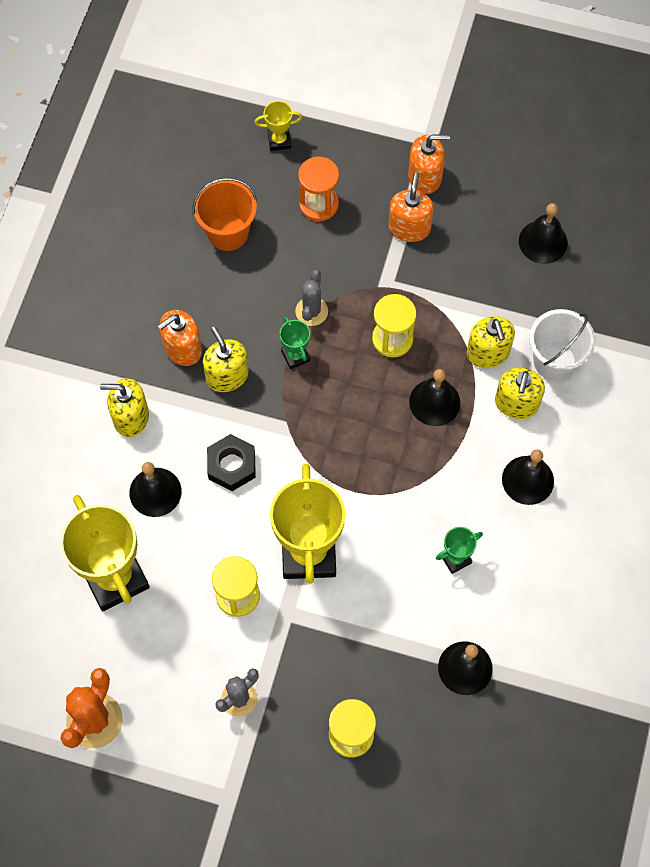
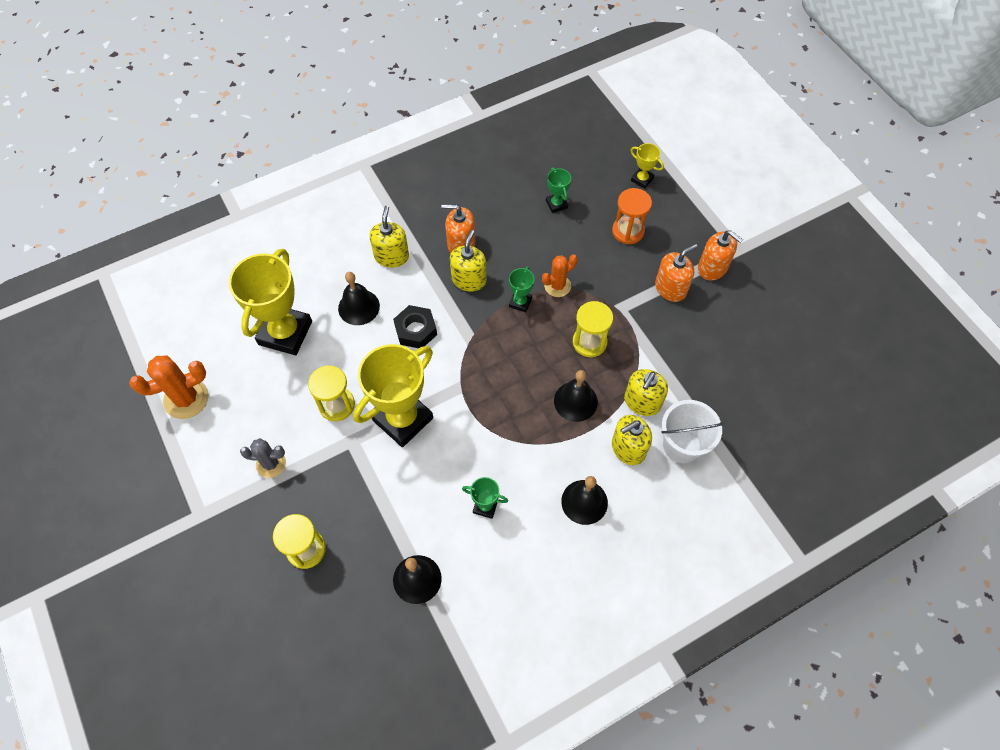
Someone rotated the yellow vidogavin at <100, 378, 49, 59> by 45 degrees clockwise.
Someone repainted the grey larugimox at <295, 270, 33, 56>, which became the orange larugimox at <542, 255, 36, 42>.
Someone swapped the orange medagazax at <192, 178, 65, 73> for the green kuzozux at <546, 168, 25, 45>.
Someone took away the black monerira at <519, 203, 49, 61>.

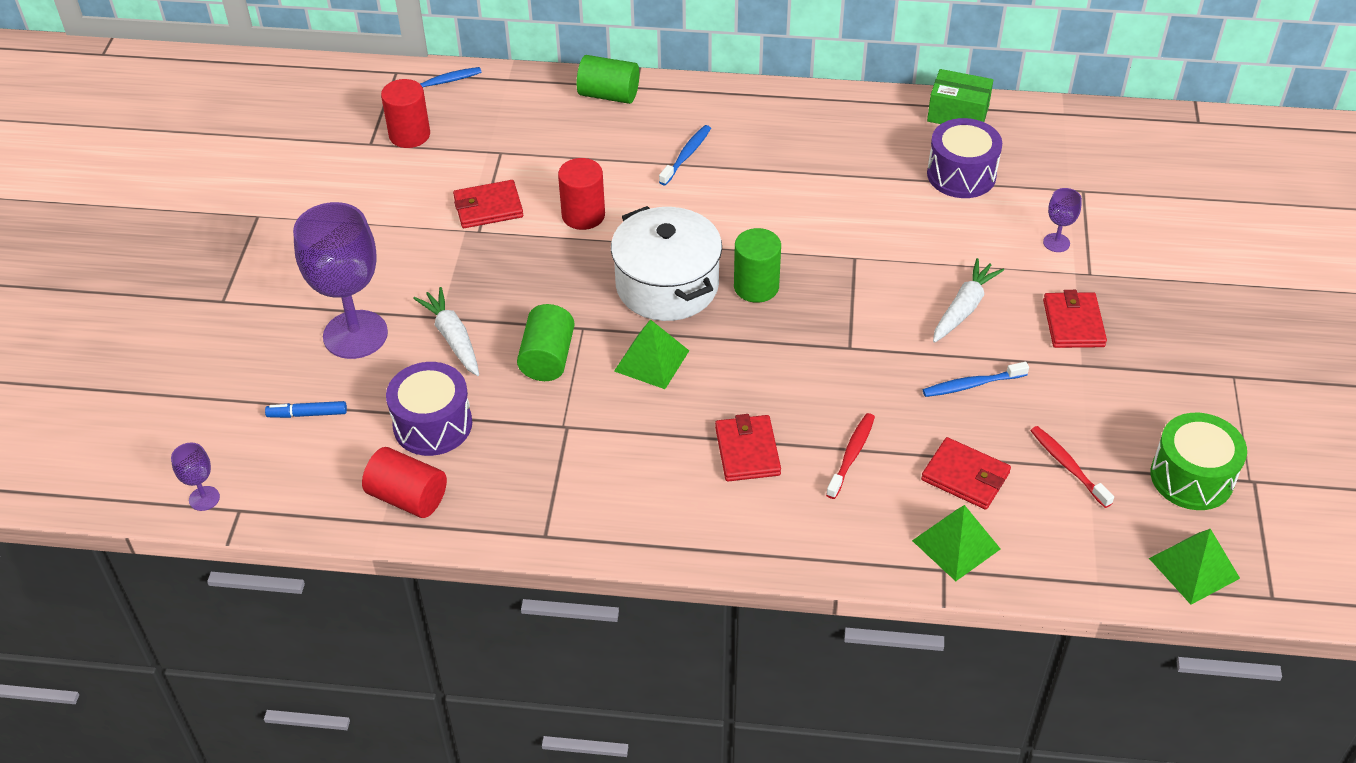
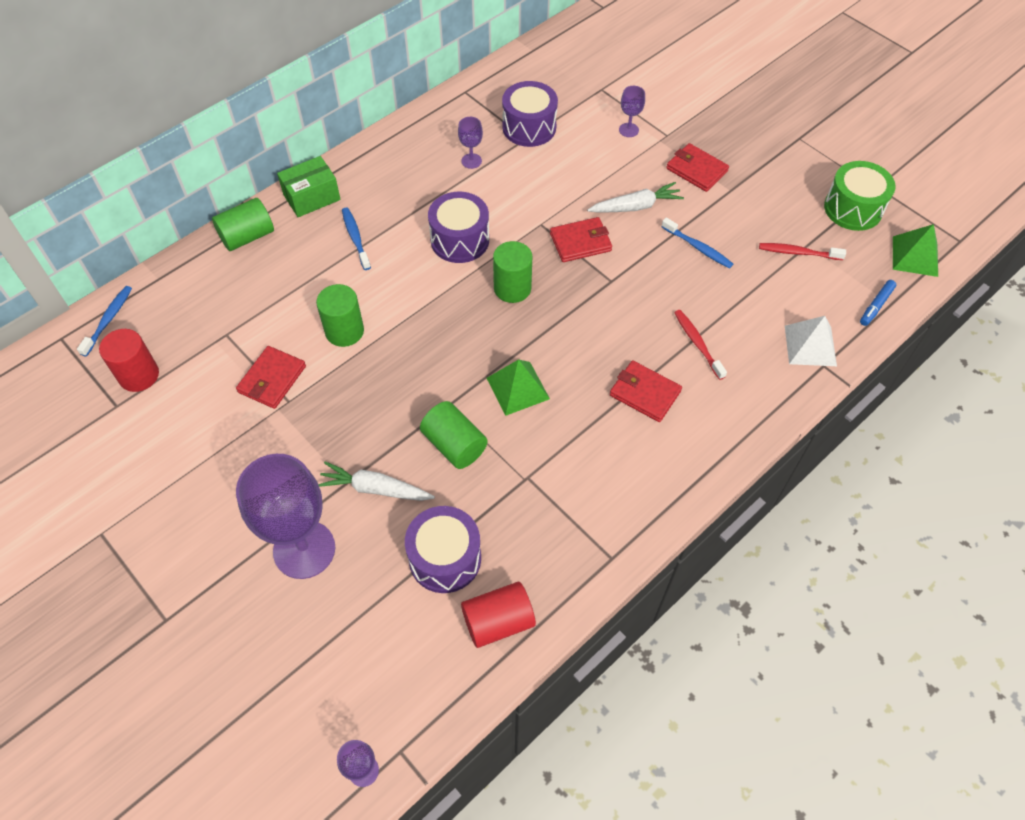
Someone carried the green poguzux from <927, 69, 66, 55> to <277, 156, 64, 61>.
Someone repainted the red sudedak at <558, 158, 47, 72>, which became the green sudedak at <316, 284, 48, 63>.
Someone put down the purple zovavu at <428, 192, 61, 71>.
Someone put down the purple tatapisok at <458, 117, 25, 52>.
Someone carried the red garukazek from <921, 437, 90, 73> to <550, 217, 62, 45>.
Someone rotated the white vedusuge at <933, 258, 71, 85> by 90 degrees clockwise.
Someone rotated the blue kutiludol at <923, 362, 106, 35> by 75 degrees counterclockwise.
Someone repainted the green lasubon at <912, 505, 88, 76>, which became the white lasubon at <785, 316, 52, 50>.
Someone carried the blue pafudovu from <265, 401, 82, 17> to <860, 280, 36, 46>.
Someone took away the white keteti at <611, 206, 111, 115>.

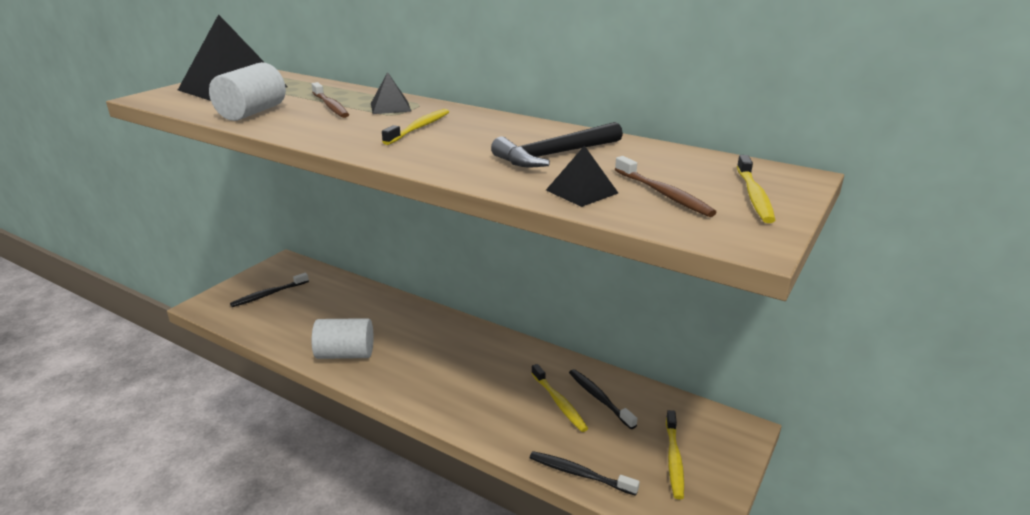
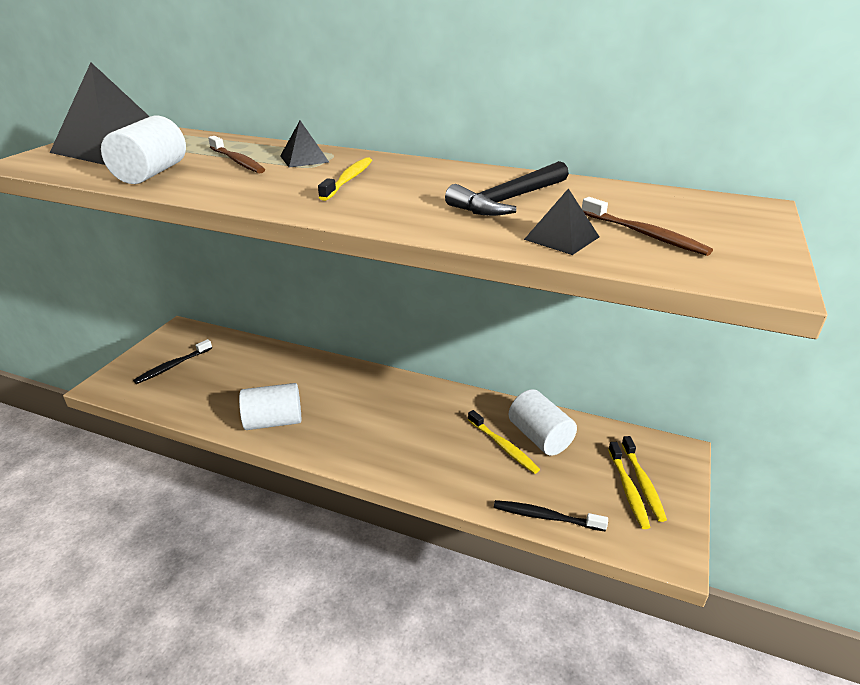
Someone swapped the black kutiludol at <569, 369, 68, 60> for the white sudedak at <509, 389, 68, 67>.
Someone carried the yellow kutiludol from <737, 155, 38, 68> to <621, 436, 46, 86>.

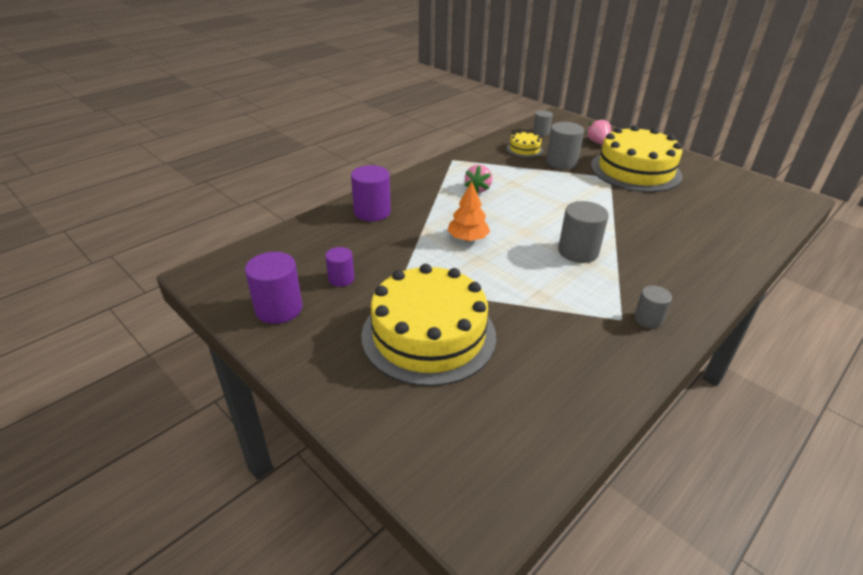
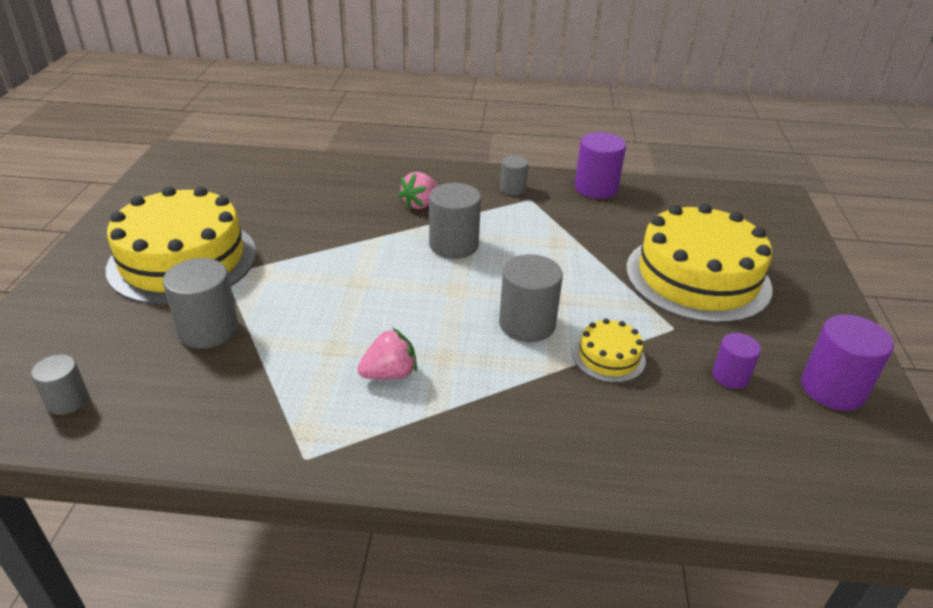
Someone carried the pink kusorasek from <586, 118, 25, 27> to <398, 172, 40, 38>.
Someone swapped the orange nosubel at <447, 182, 43, 59> for the grey sudedak at <499, 254, 64, 88>.
Someone carried the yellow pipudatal from <506, 131, 37, 27> to <573, 319, 73, 64>.
Someone carried the purple sudedak from <351, 165, 40, 56> to <574, 132, 52, 67>.

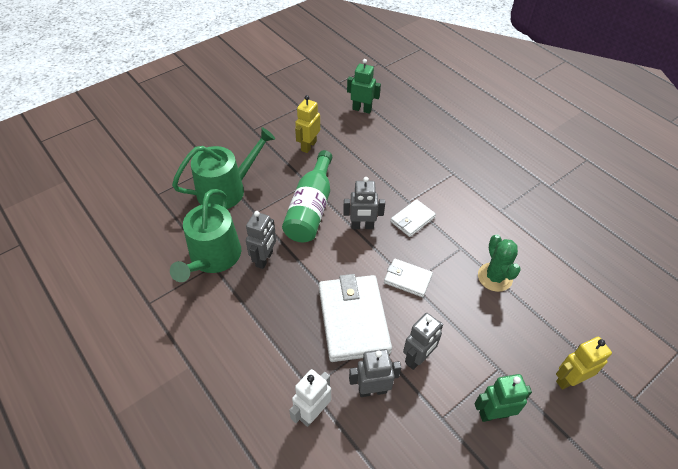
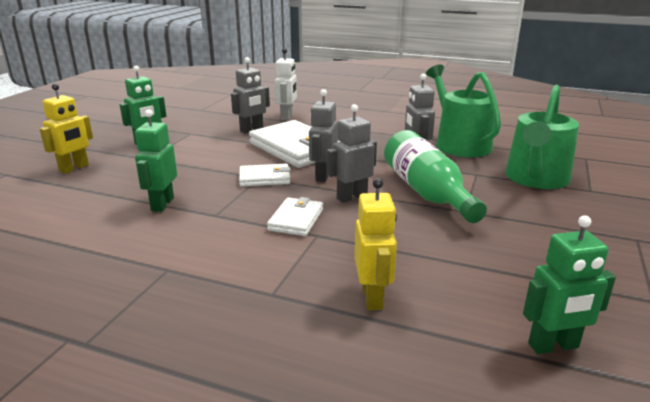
Someone swapped the green larugimox at <478, 234, 43, 58> for the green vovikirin at <135, 109, 42, 103>.
Someone carried the grey vovikirin from <403, 313, 40, 57> to <309, 89, 29, 93>.
Someone carried the yellow vovikirin from <295, 95, 25, 58> to <355, 178, 42, 132>.

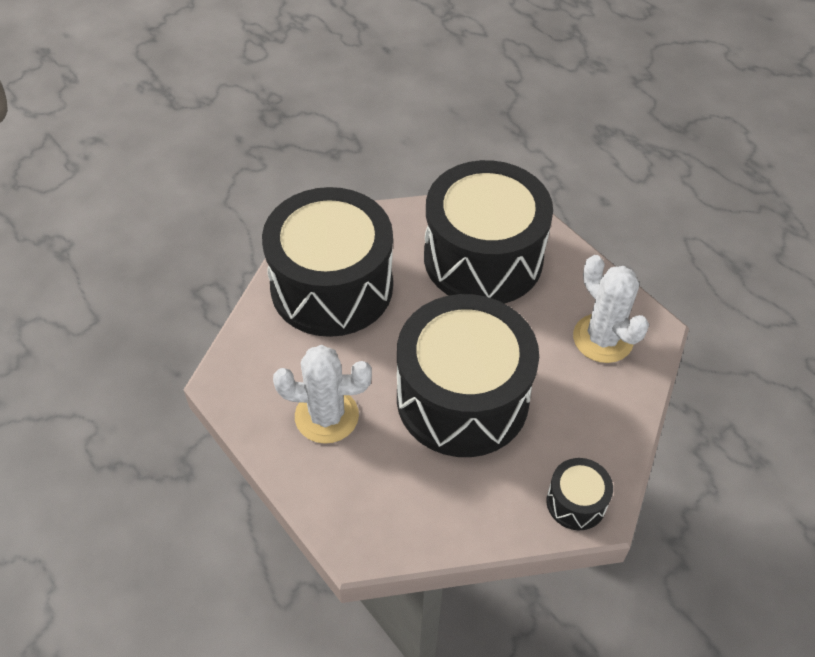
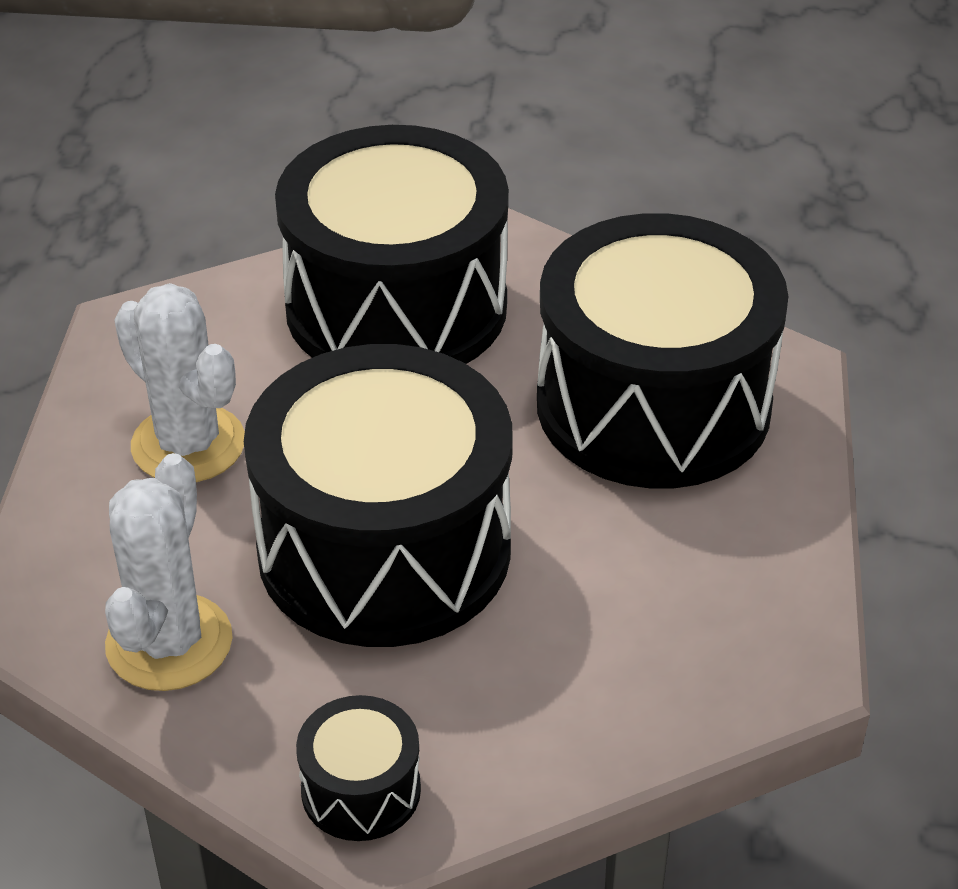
Someone carried the white larugimox from <573, 255, 76, 108> to <105, 453, 128, 238>.

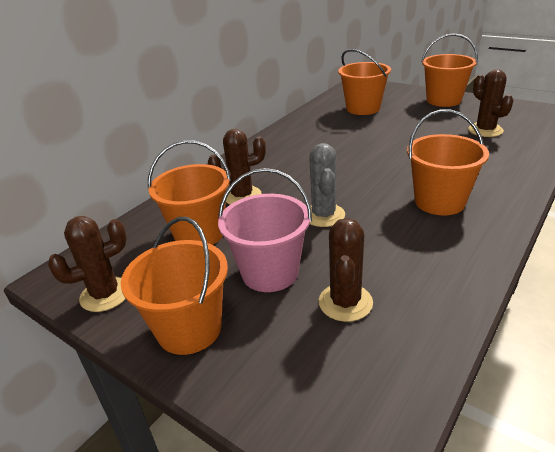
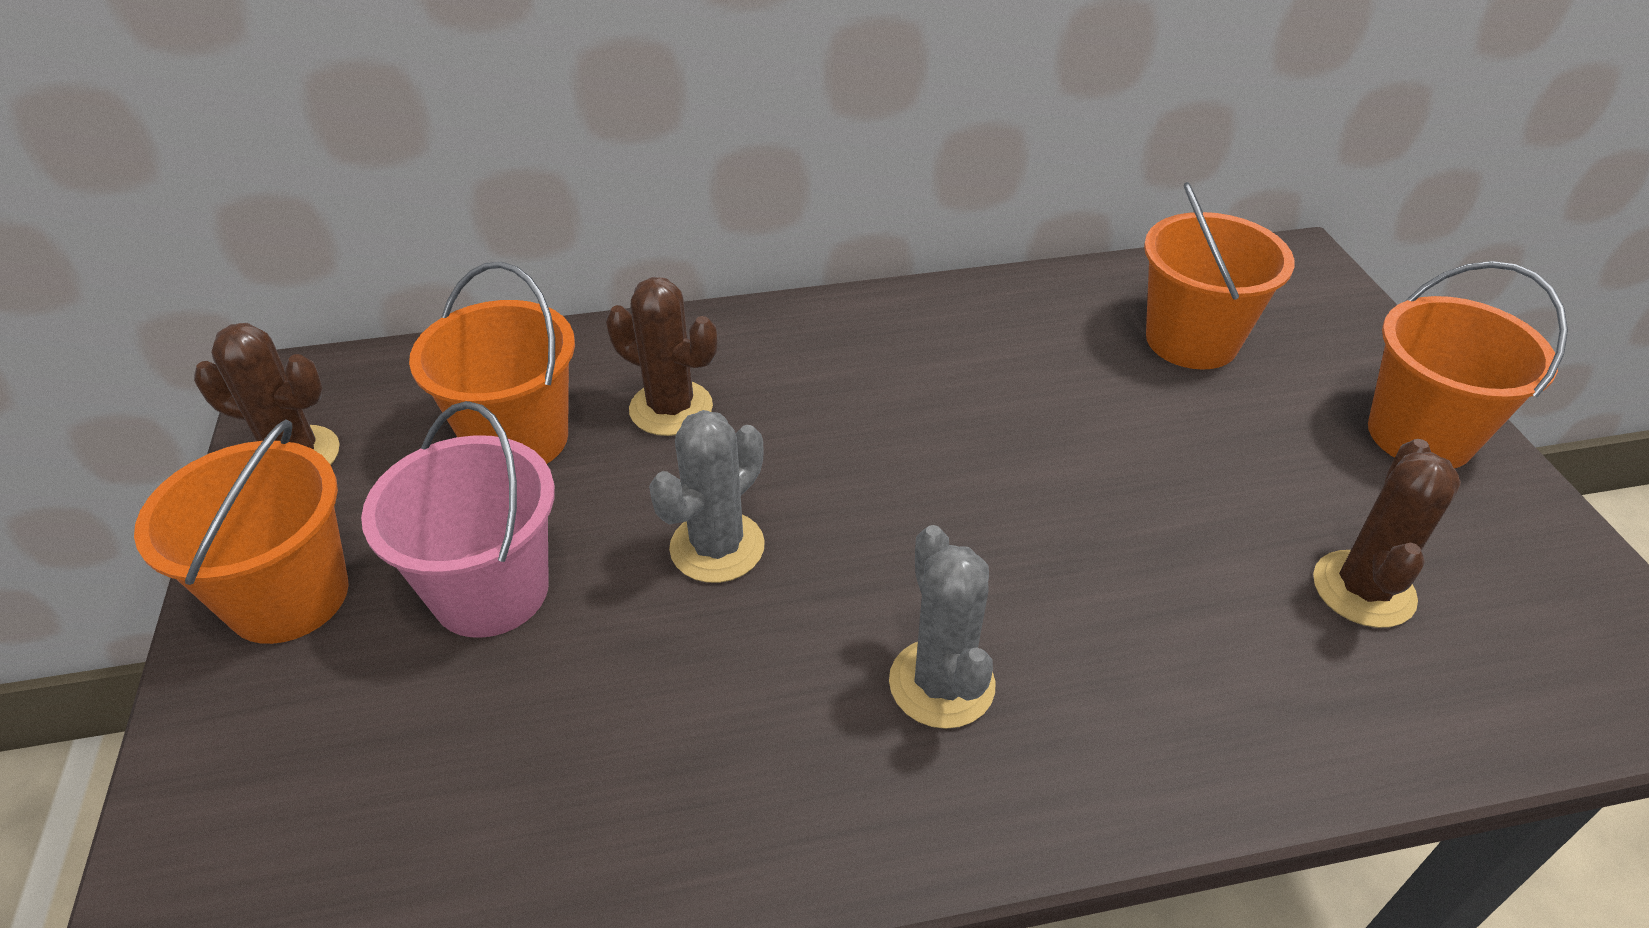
Someone swapped the orange medagazax at <407, 109, 82, 106> for the grey larugimox at <889, 525, 107, 204>.
Someone took away the brown larugimox at <319, 218, 54, 104>.

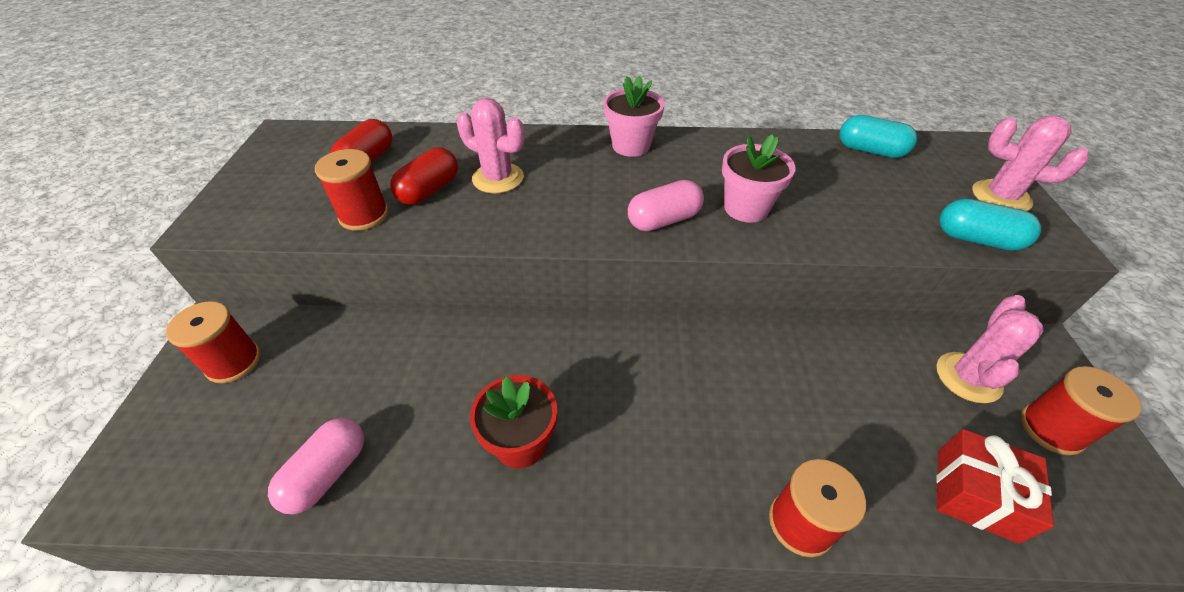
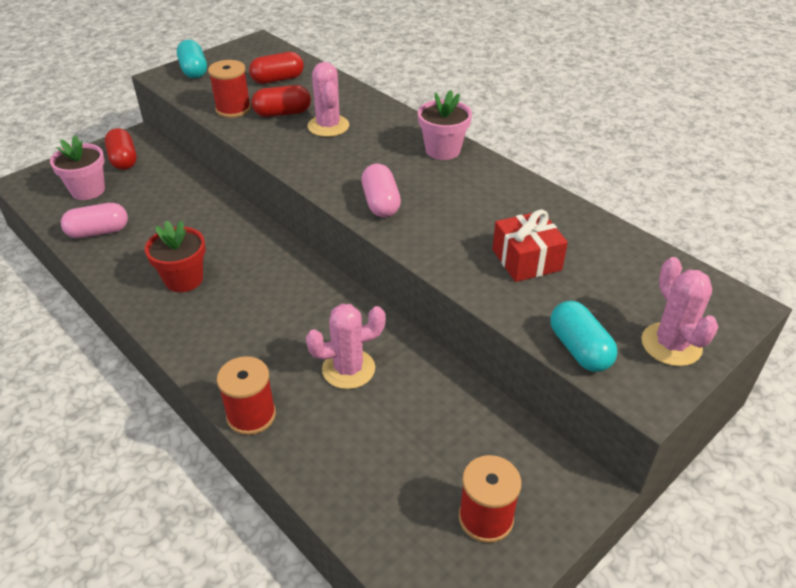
Someone carried the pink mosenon from <722, 134, 74, 89> to <50, 135, 55, 65>.
Someone swapped the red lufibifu at <166, 301, 95, 82> for the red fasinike at <105, 128, 32, 42>.
Someone carried the turquoise fasinike from <839, 115, 78, 43> to <177, 40, 30, 38>.
Someone carried the pink larugimox from <936, 295, 108, 108> to <306, 304, 80, 85>.
Someone rotated the pink fasinike at <628, 180, 76, 52> by 60 degrees clockwise.
Someone carried the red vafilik from <936, 429, 118, 115> to <492, 209, 76, 73>.

